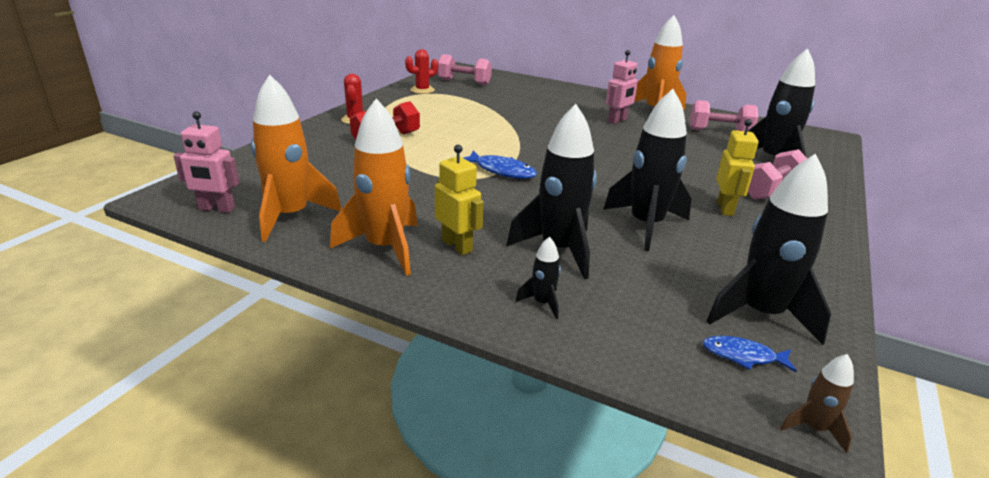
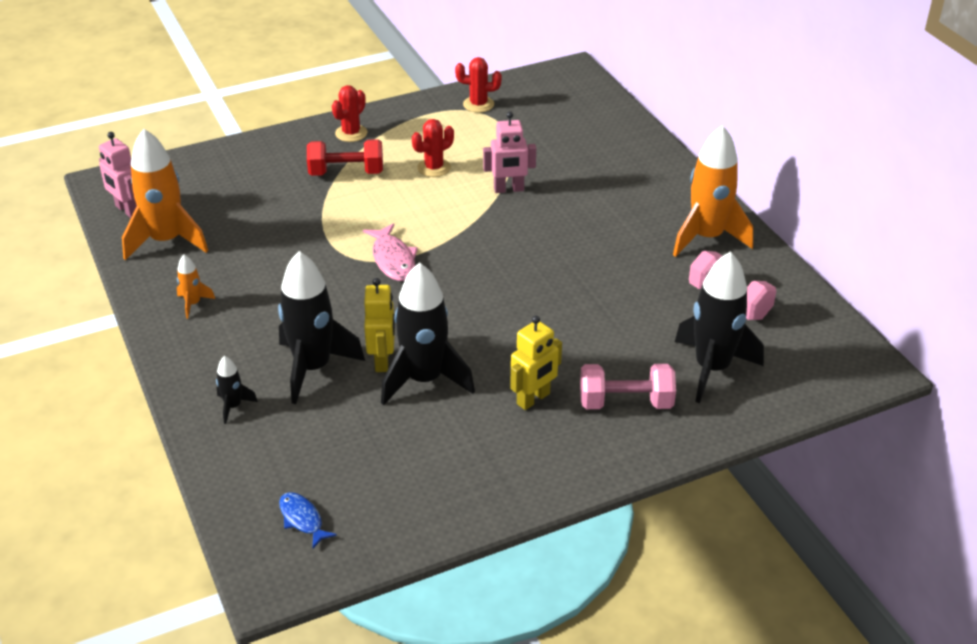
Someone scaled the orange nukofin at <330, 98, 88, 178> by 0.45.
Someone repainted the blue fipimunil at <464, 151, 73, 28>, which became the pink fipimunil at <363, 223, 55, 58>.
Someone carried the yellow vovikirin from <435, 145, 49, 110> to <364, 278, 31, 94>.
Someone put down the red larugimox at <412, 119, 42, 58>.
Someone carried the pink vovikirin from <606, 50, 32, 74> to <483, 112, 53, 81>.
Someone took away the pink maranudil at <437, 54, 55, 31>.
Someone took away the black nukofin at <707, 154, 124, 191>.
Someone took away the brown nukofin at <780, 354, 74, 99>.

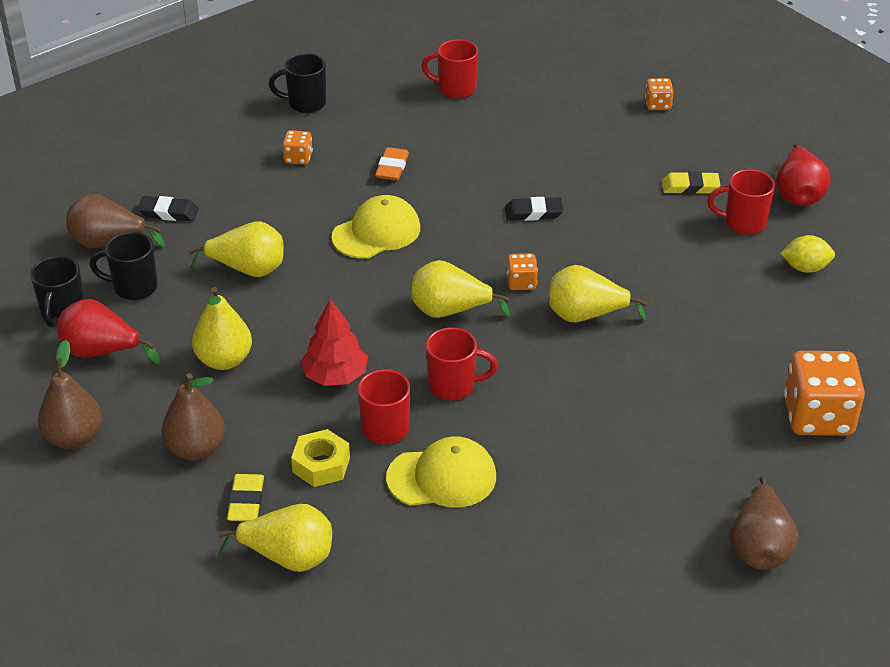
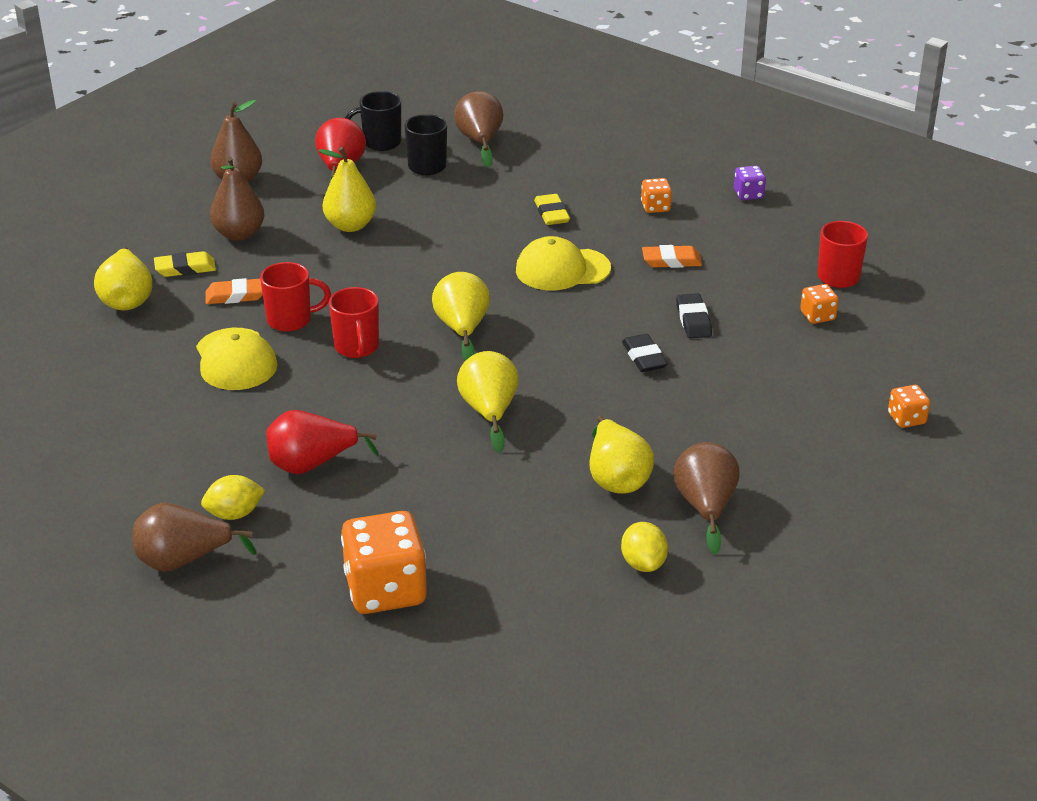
Someone put down the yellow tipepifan at <201, 475, 64, 45>.
Someone swapped the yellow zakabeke at <291, 429, 59, 58> for the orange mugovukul at <205, 278, 58, 26>.
Someone carried the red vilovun from <776, 144, 55, 62> to <266, 410, 113, 64>.
Someone rotated the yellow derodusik at <332, 195, 88, 64> by 135 degrees clockwise.
Someone carried the yellow mugovukul from <662, 171, 58, 23> to <534, 194, 36, 31>.
Someone carried the yellow vilovun from <188, 221, 96, 56> to <589, 415, 65, 78>.
Someone swapped the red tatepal at <707, 169, 68, 66> for the brown vilovun at <673, 442, 67, 112>.
Someone carried the black mugovukul from <137, 196, 62, 25> to <676, 293, 36, 45>.
Someone swapped the black tatepal at <269, 53, 57, 60> for the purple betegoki at <734, 166, 32, 34>.
Someone carried the orange betegoki from <506, 253, 32, 37> to <800, 284, 39, 40>.
Someone took away the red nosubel at <301, 298, 67, 88>.

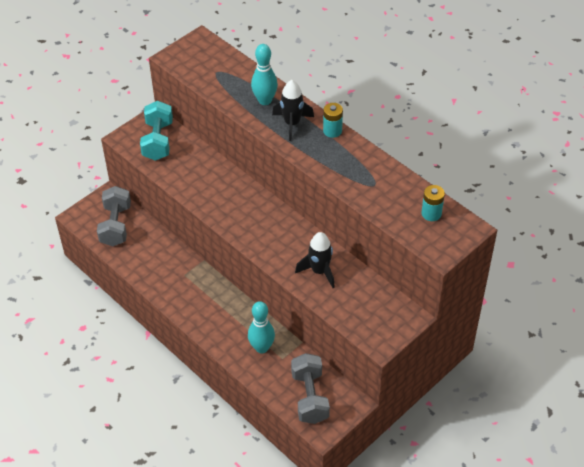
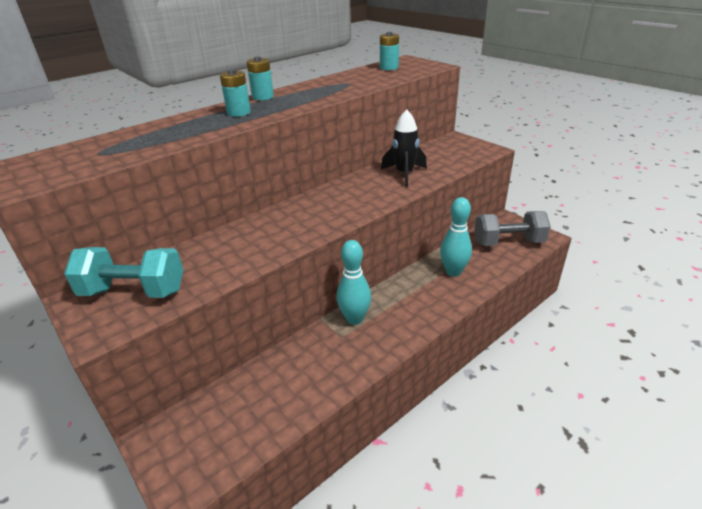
Someone swapped the black nukofin at <272, 80, 42, 61> for the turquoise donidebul at <220, 69, 31, 48>.
Someone carried the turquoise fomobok from <251, 44, 27, 61> to <337, 240, 34, 85>.
Someone took away the grey maranudil at <97, 186, 34, 60>.

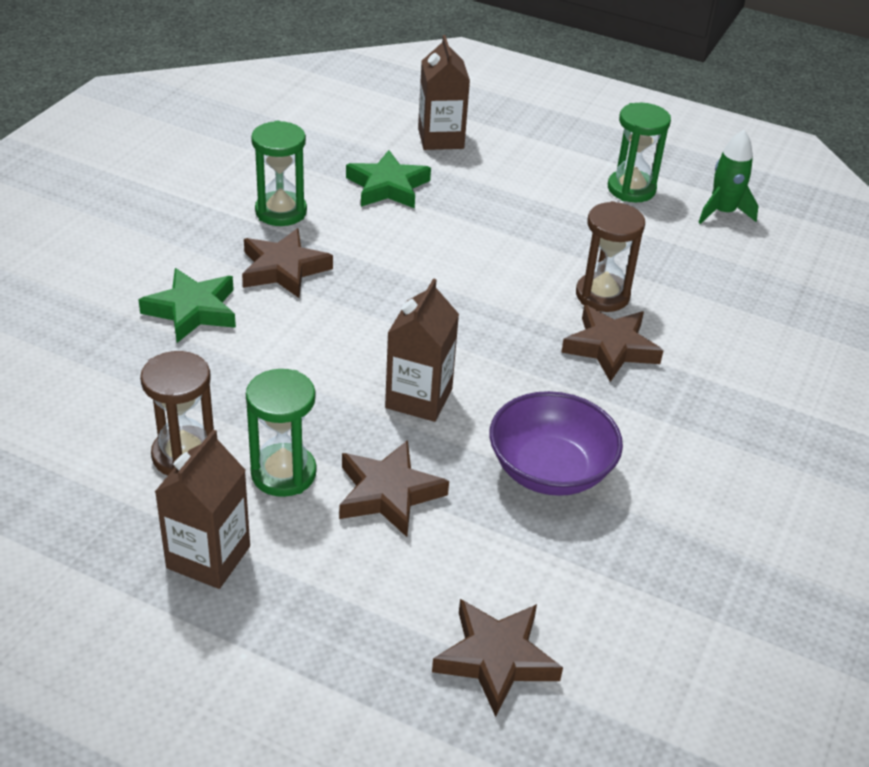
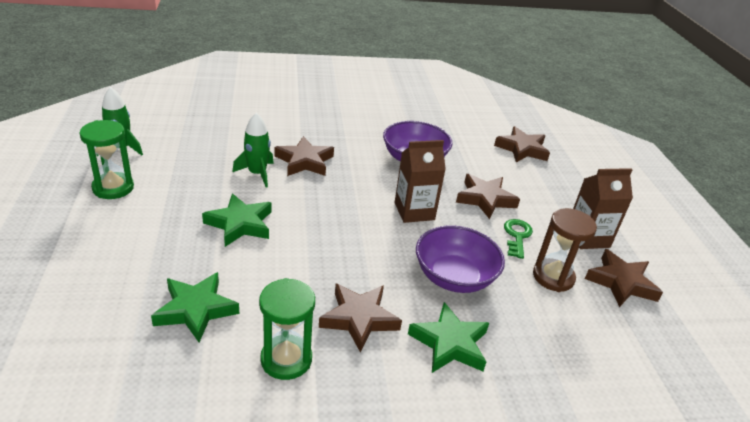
Someone put down the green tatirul at <202, 193, 70, 54>.
Someone swapped the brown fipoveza at <576, 201, 69, 111> for the green nukofin at <232, 113, 42, 74>.
Someone put down the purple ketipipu at <416, 225, 89, 68>.
Someone swapped the green fipoveza at <246, 369, 71, 128> for the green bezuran at <504, 219, 29, 40>.
Someone put down the brown tatirul at <585, 249, 78, 58>.
Someone took away the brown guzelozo at <418, 35, 52, 115>.

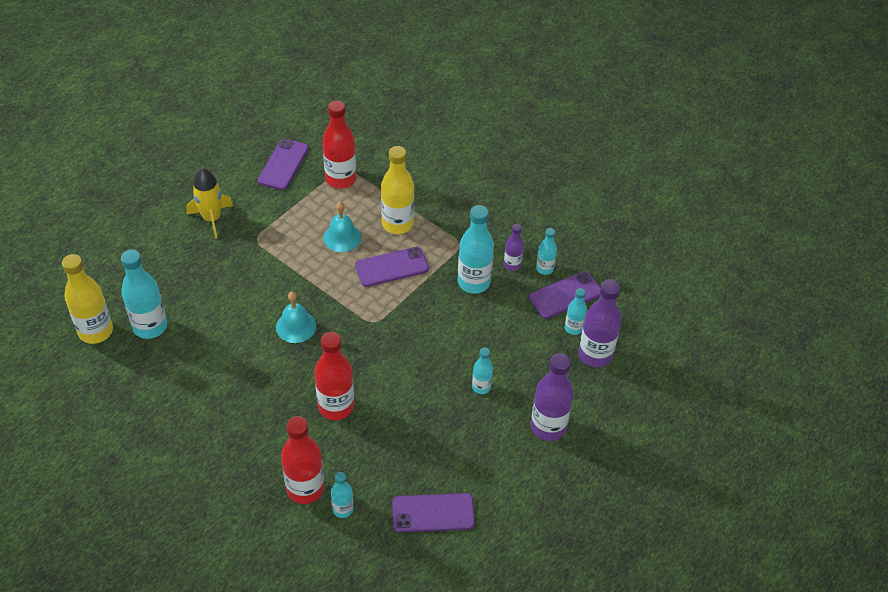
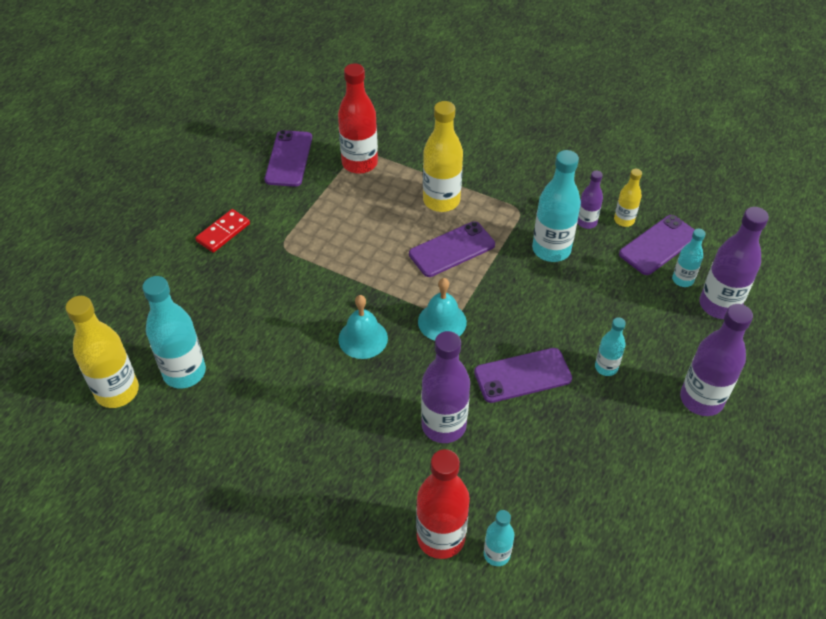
Someone swapped the yellow nukofin at <186, 168, 47, 71> for the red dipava at <195, 209, 55, 44>.
Someone carried the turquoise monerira from <323, 202, 38, 50> to <418, 278, 49, 62>.
Someone repainted the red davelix at <315, 332, 39, 88>, which became the purple davelix at <421, 331, 49, 112>.
Someone carried the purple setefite from <392, 493, 83, 40> to <474, 348, 98, 55>.
Someone repainted the turquoise davelix at <536, 228, 21, 47>, which became the yellow davelix at <614, 169, 28, 58>.

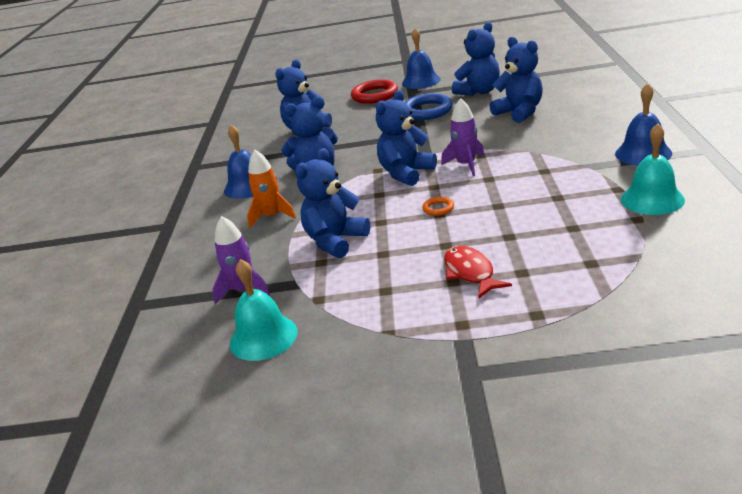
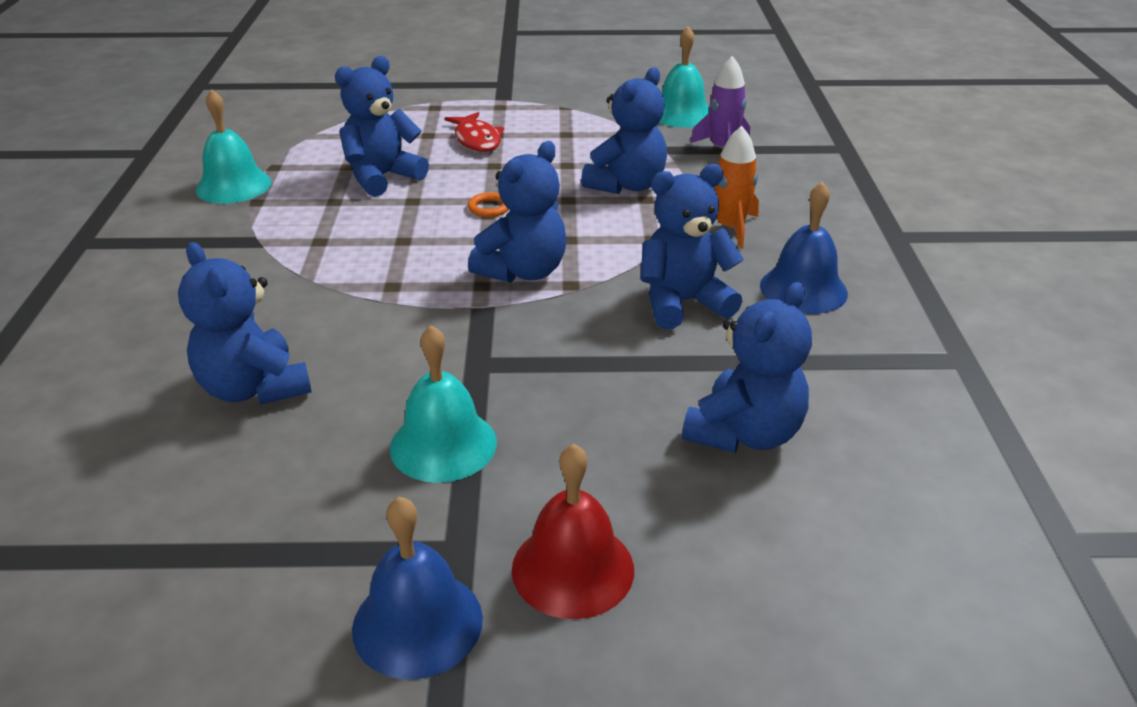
Someone carried the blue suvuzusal from <452, 22, 48, 74> to <335, 56, 94, 141>.
Someone swapped the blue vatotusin at <404, 93, 49, 27> for the turquoise monerira at <390, 325, 107, 158>.
Someone swapped the red vatotusin at <351, 79, 47, 25> for the red monerira at <512, 443, 122, 176>.
Someone took away the purple nukofin at <441, 98, 43, 78>.
Someone took away the blue monerira at <615, 83, 57, 83>.

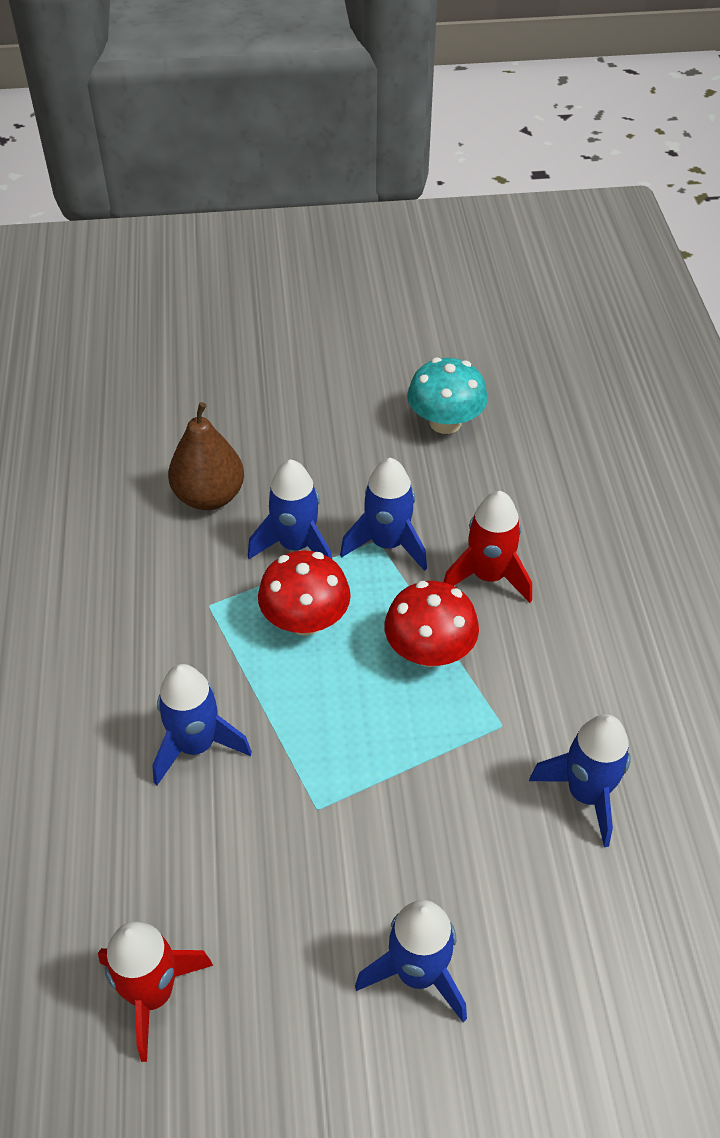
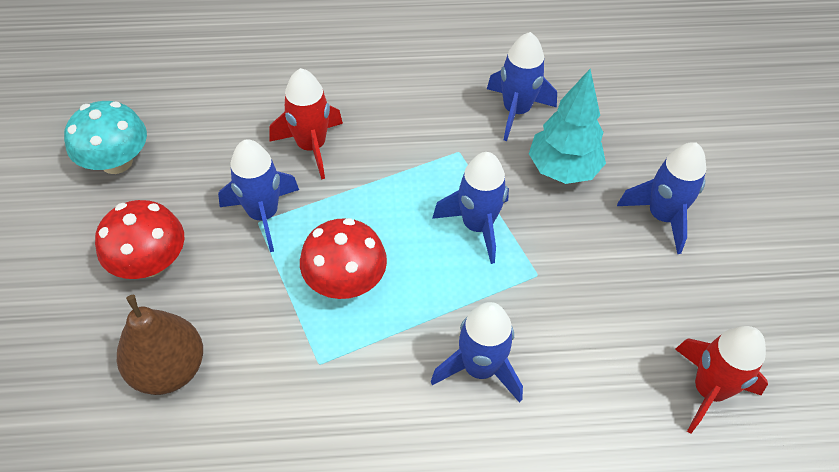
Someone carried the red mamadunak from <384, 581, 95, 86> to <95, 200, 89, 79>.
Someone carried the blue nukofin from <248, 459, 84, 100> to <432, 152, 77, 112>.
Someone put down the turquoise nosubel at <529, 69, 77, 115>.

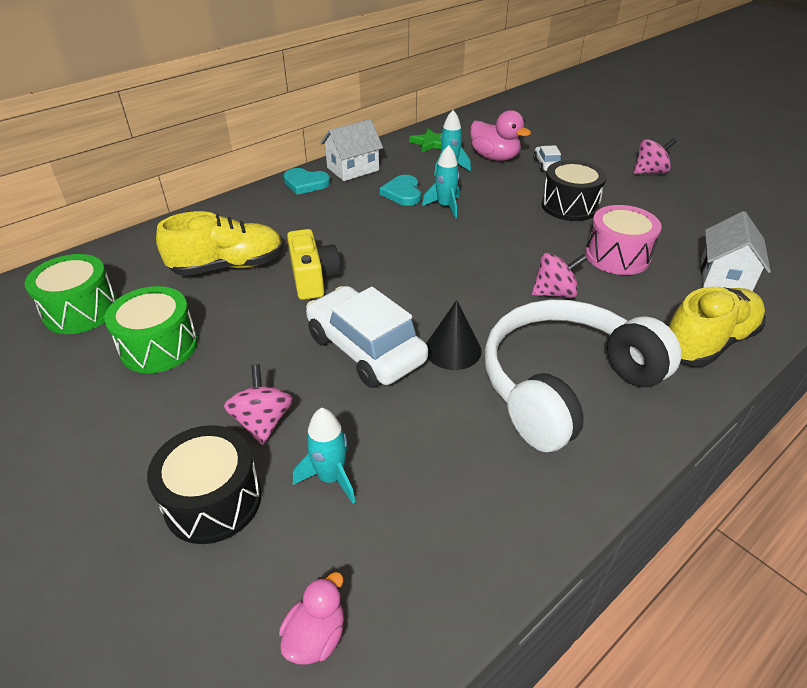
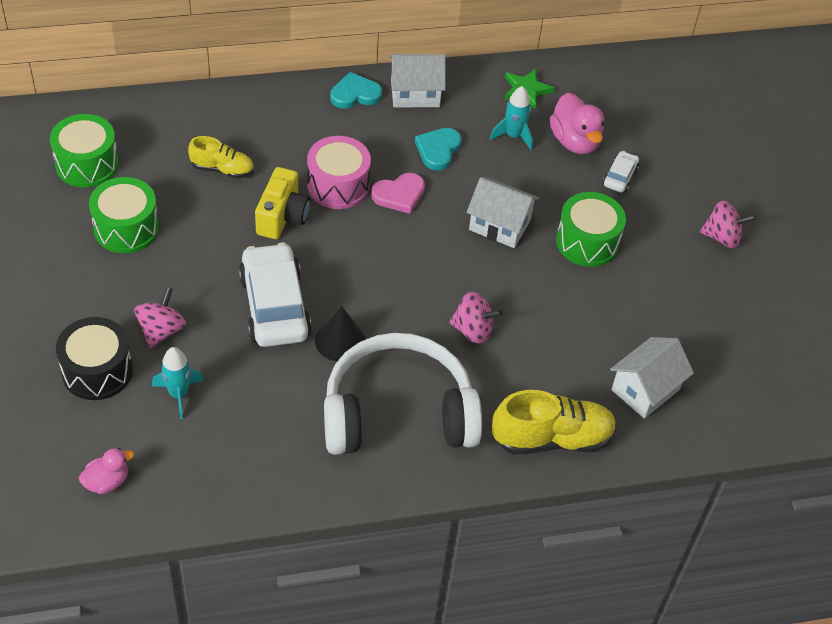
Someone scaled the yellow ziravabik at <156, 211, 128, 65> by 0.60.
Someone carried the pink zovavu from <585, 205, 77, 70> to <307, 136, 64, 73>.
Someone rotated the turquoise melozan at <283, 168, 47, 27> by 120 degrees clockwise.
Someone put down the pink melozan at <371, 173, 54, 41>.
Someone put down the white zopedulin at <467, 177, 72, 71>.
Someone repainted the black zovavu at <541, 160, 66, 61>, which became the green zovavu at <556, 192, 70, 75>.
Someone took away the turquoise nukofin at <422, 145, 38, 74>.

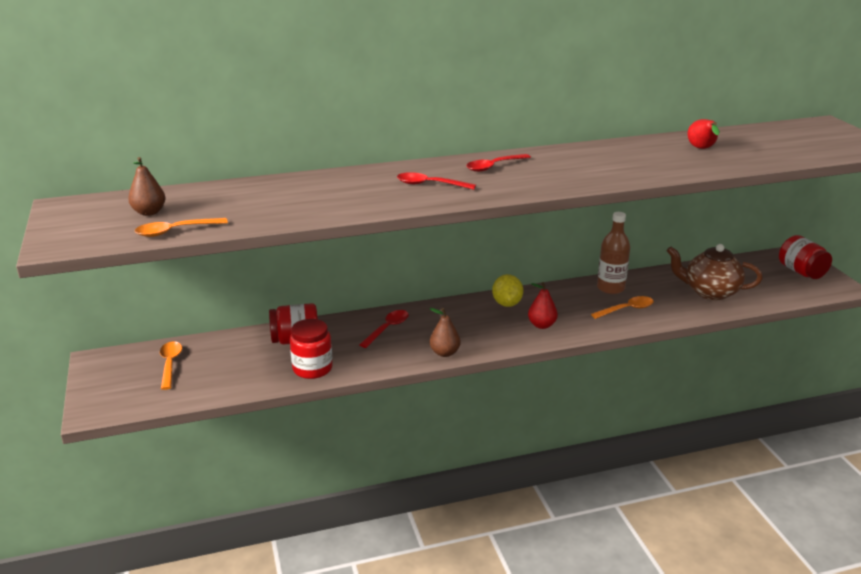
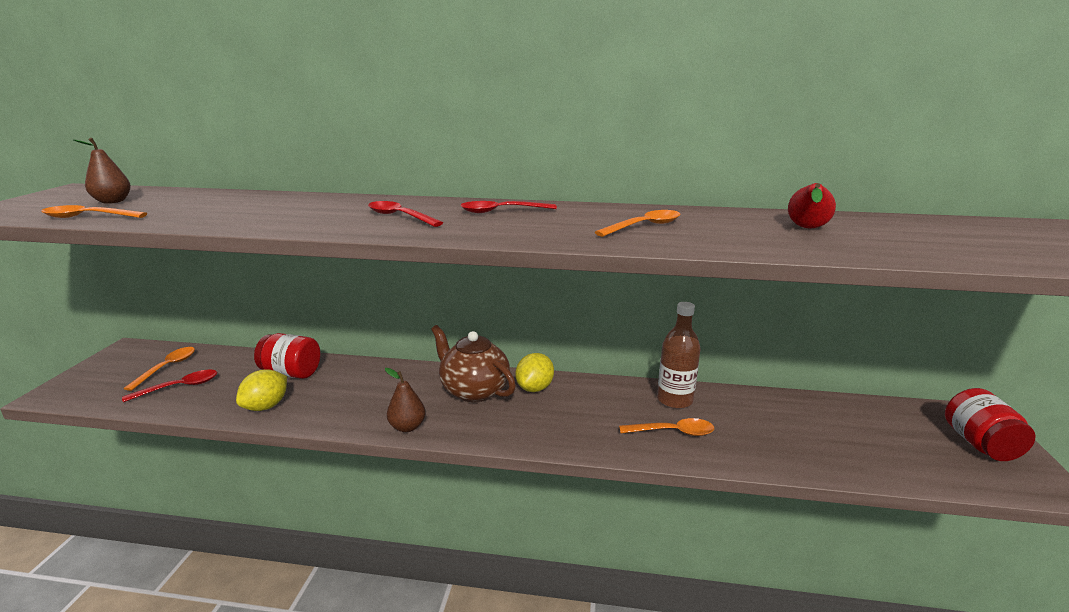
Someone carried the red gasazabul from <359, 310, 50, 38> to <122, 370, 95, 32>.
Someone swapped the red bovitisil at <290, 319, 43, 60> for the yellow tipepifan at <236, 369, 51, 42>.
Someone carried the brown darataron from <667, 244, 96, 56> to <431, 325, 85, 78>.
Someone put down the orange gasazabul at <595, 210, 85, 27>.
Someone took away the red vilovun at <528, 282, 30, 47>.

